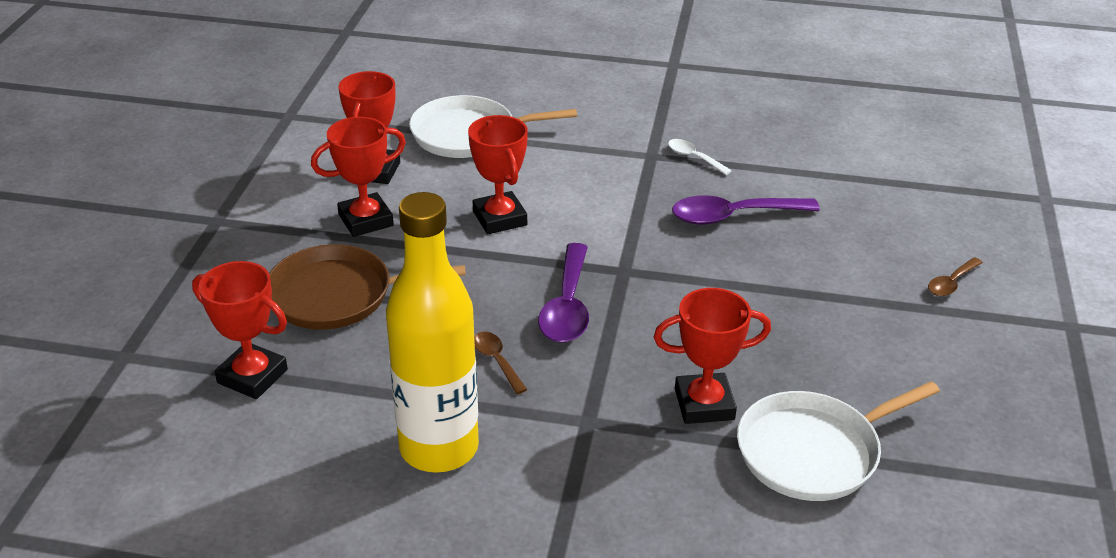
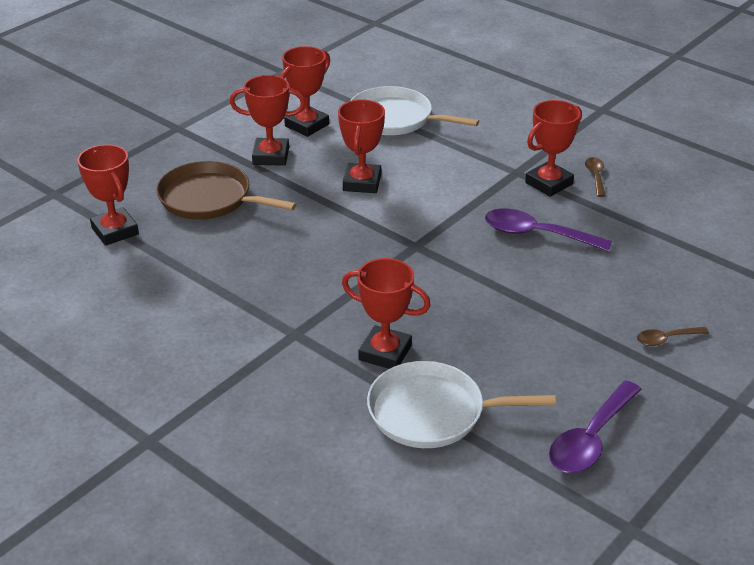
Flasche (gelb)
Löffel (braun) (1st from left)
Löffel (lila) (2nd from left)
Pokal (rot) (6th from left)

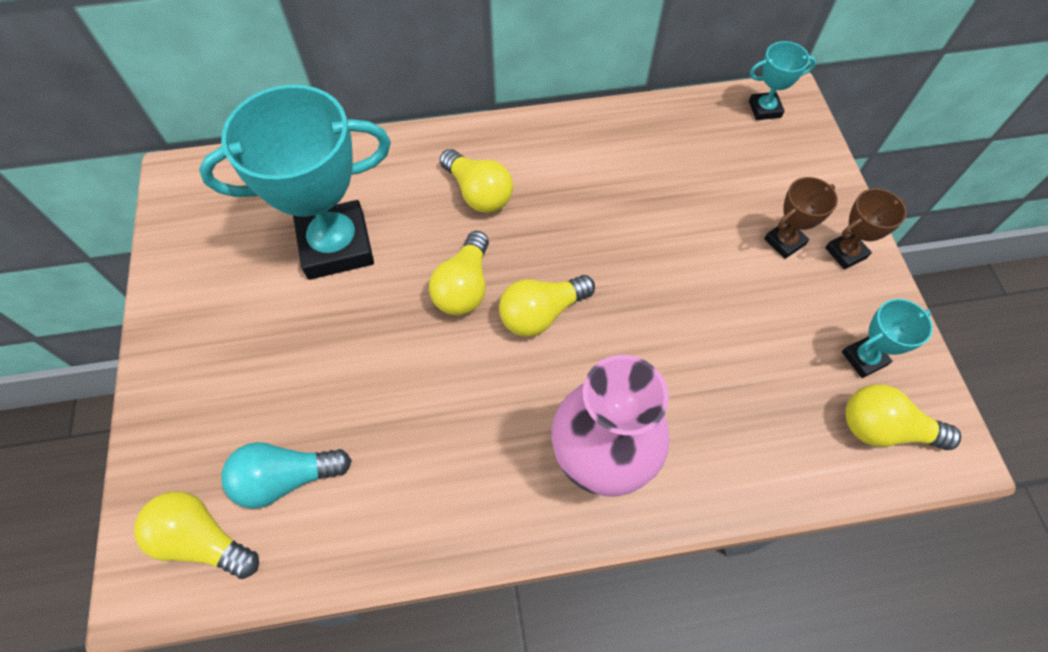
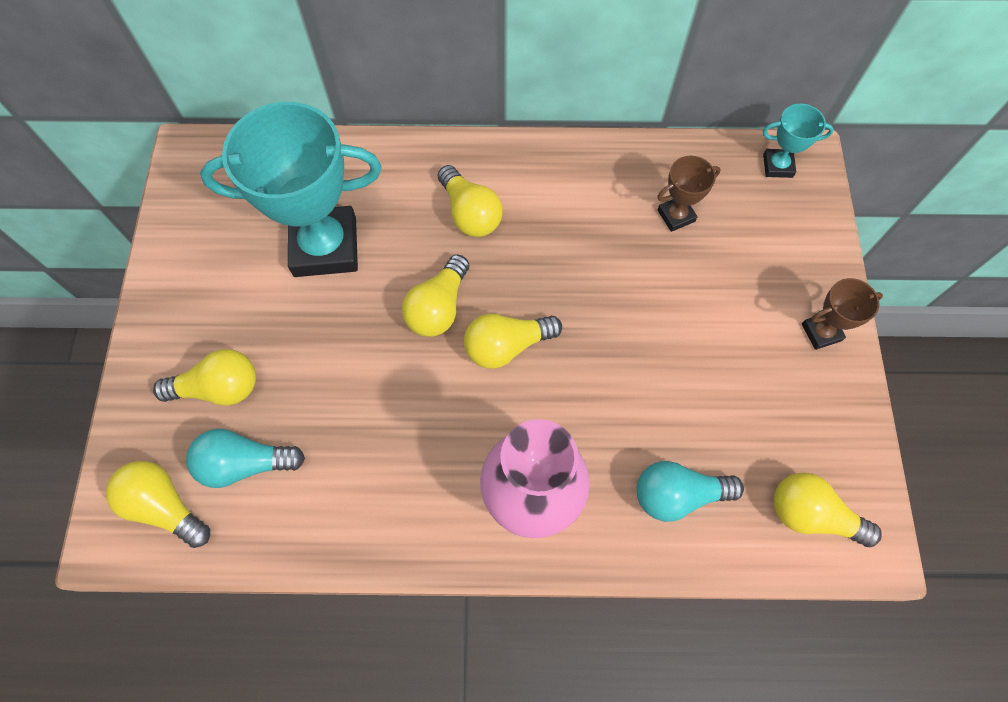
Pokal (braun) (1st from left)
Pokal (türkis) (3rd from left in the first image)
Glühbirne (gelb) (2nd from left)
Glühbirne (türkis) (2nd from left)

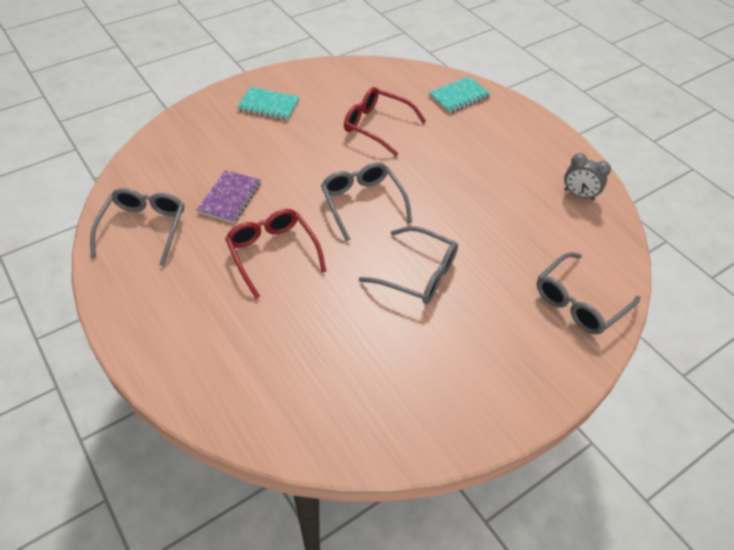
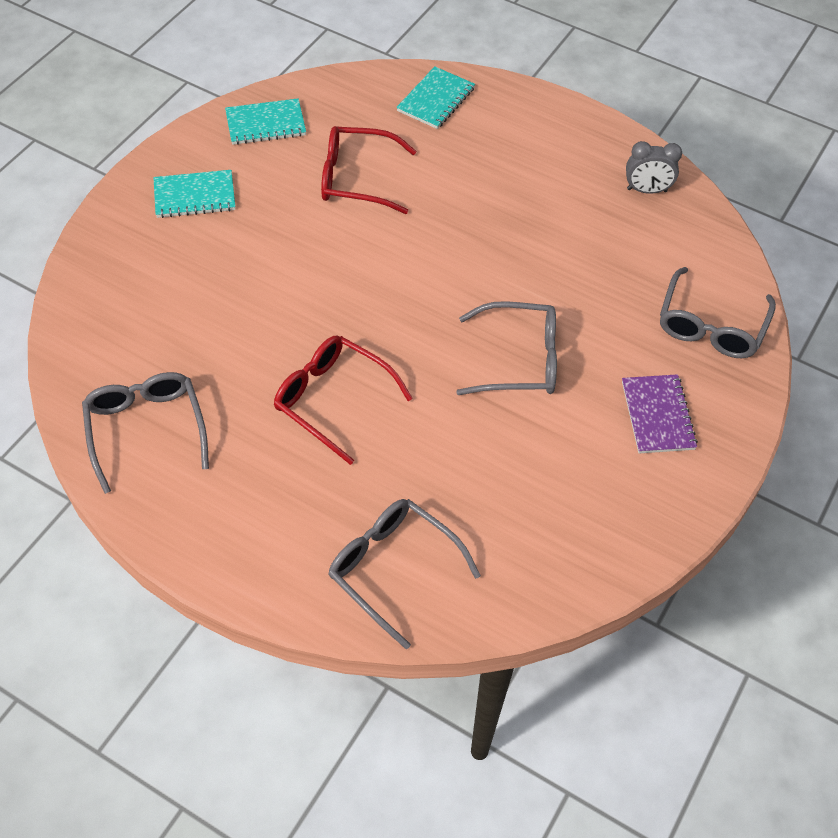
Notizbuch (lila)
Brille (grau) (2nd from left)
Notizbuch (türkis) (2nd from left)

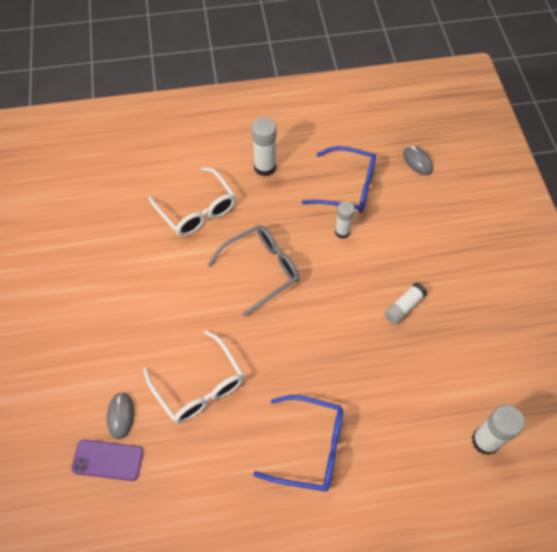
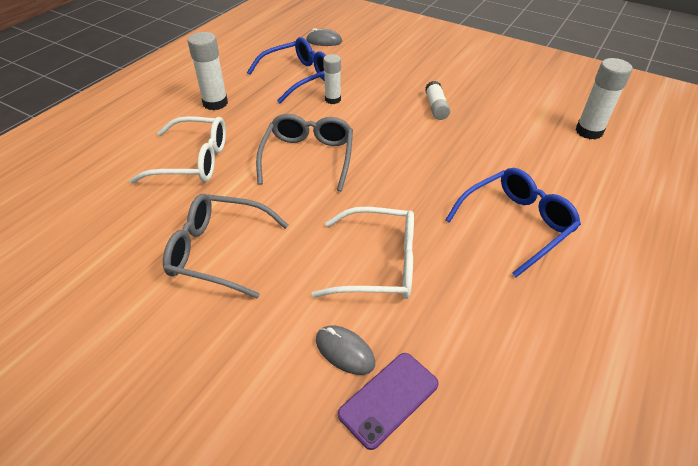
Brille (grau) (1st from left)

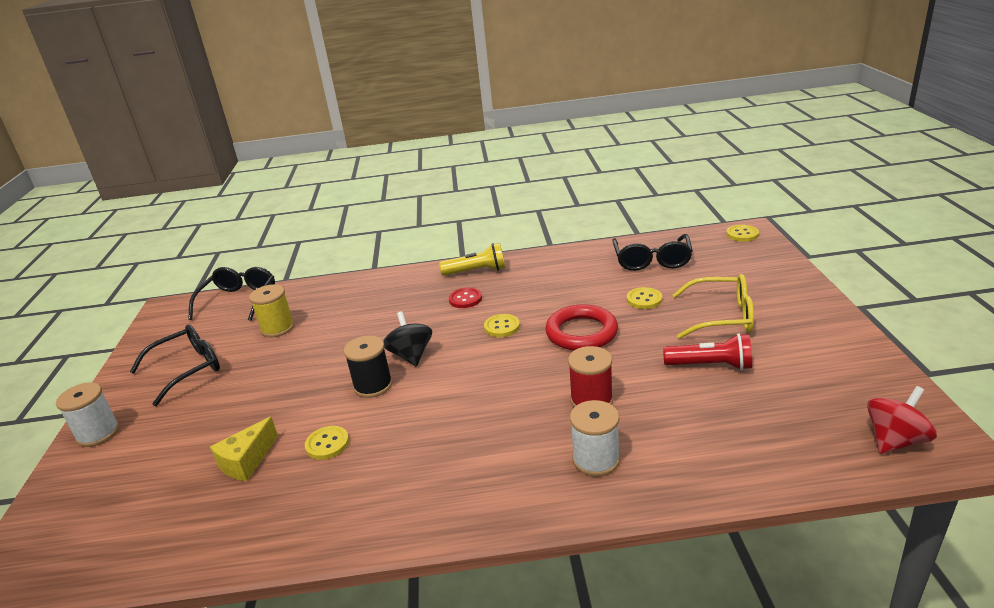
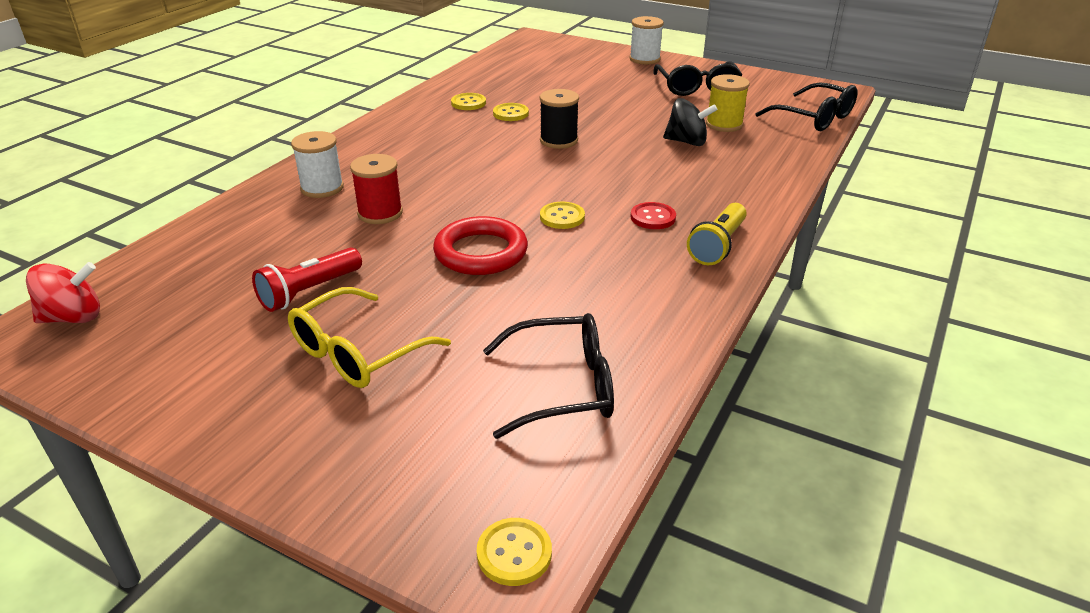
Käse (gelb)
Kreisel (schwarz)
Brille (schwarz) (1st from left)
Knopf (gelb) (1st from left)
Kreisel (rot)

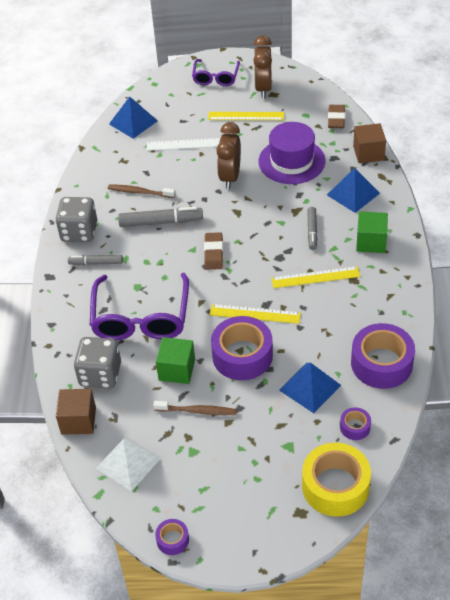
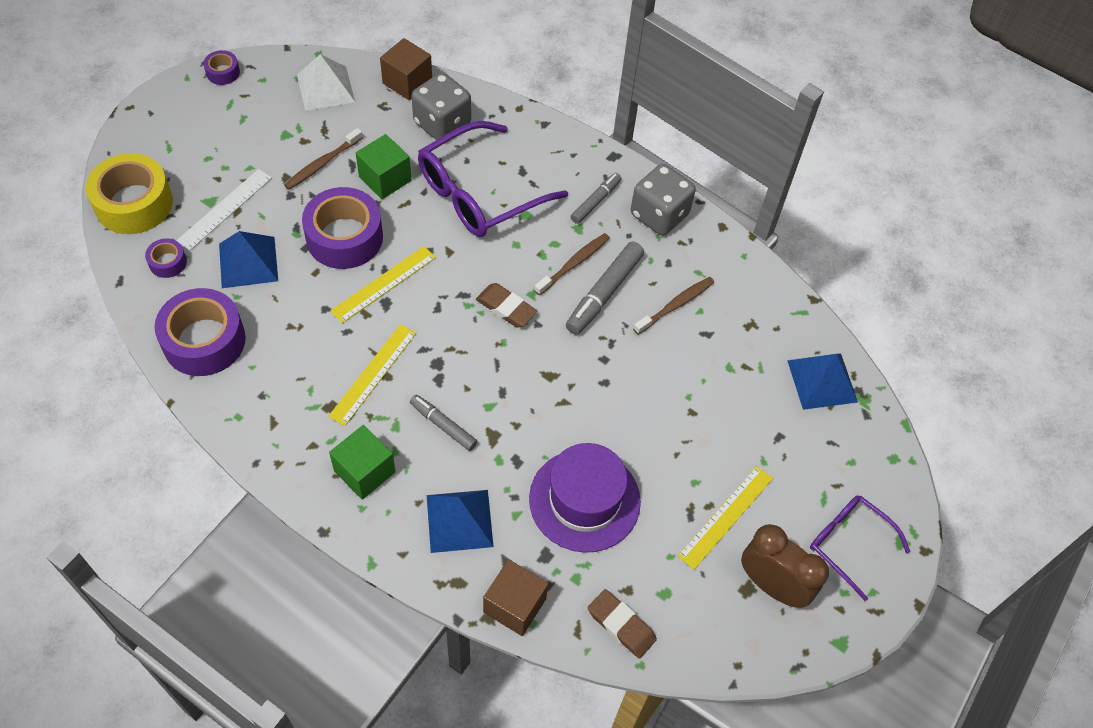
Brille (lila) (1st from left)
Lineal (weiß)
Wecker (braun) (1st from left in the first image)
Zahnbürste (braun) (2nd from left)

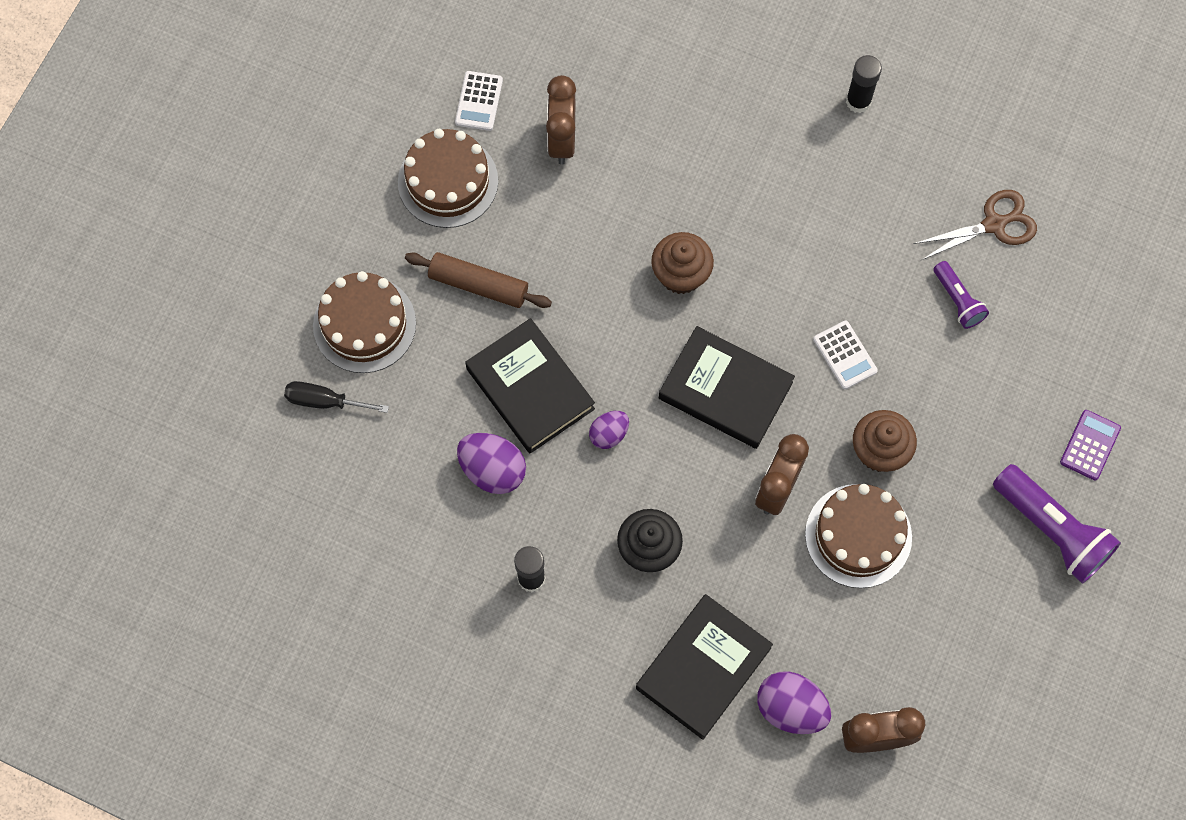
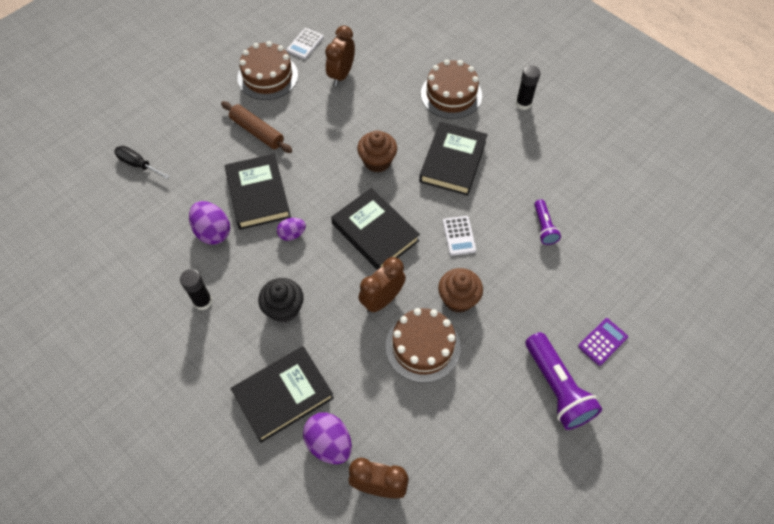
Kuchen (braun) (3rd from left)
Schere (braun)
Buch (schwarz) (4th from left)

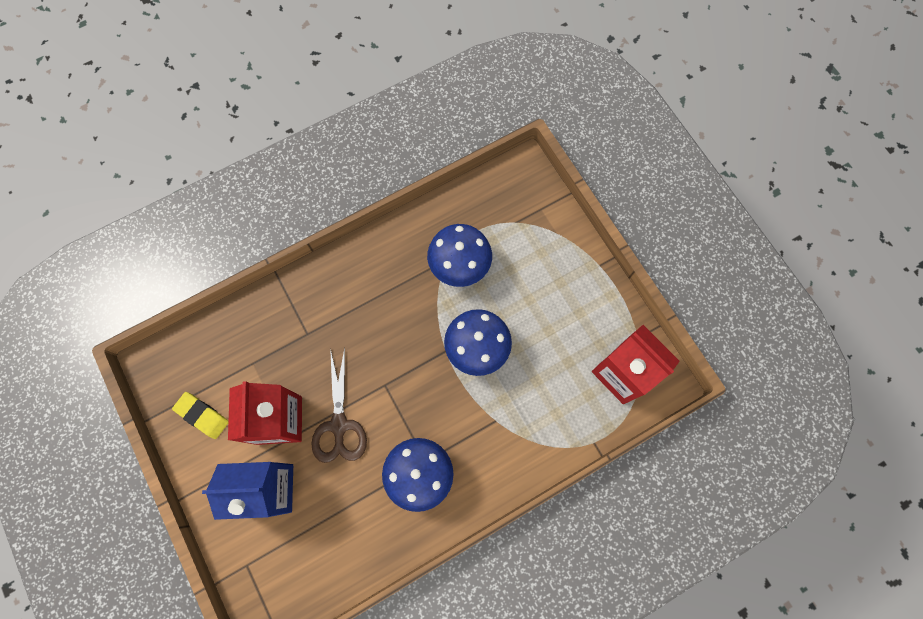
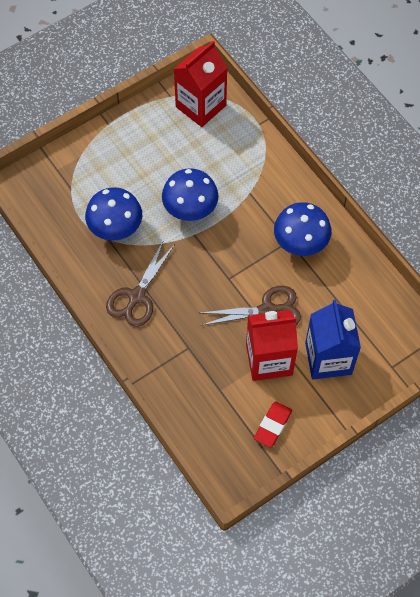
Radiergummi (rot)
Schere (braun) (1st from left)

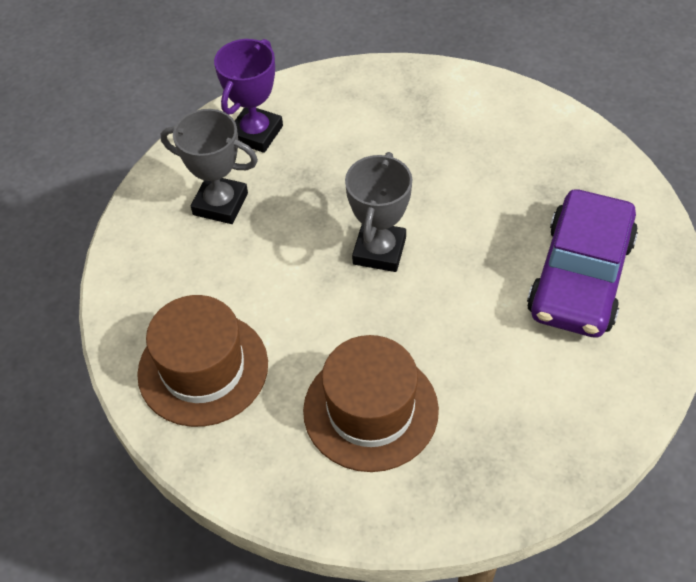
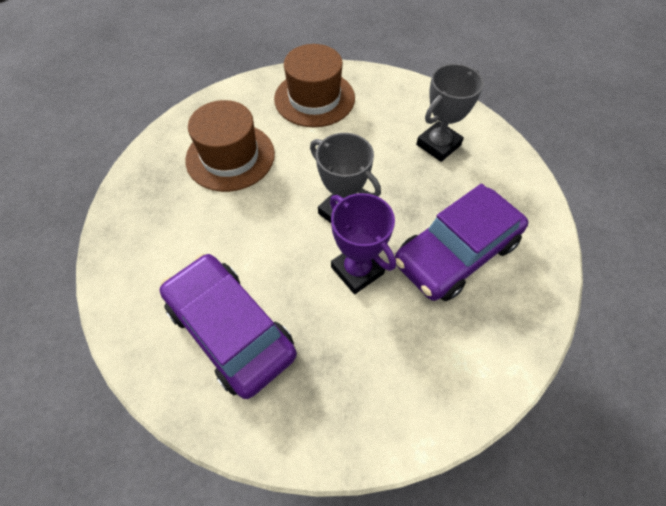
Pokal (lila)
Auto (lila) (2nd from left)

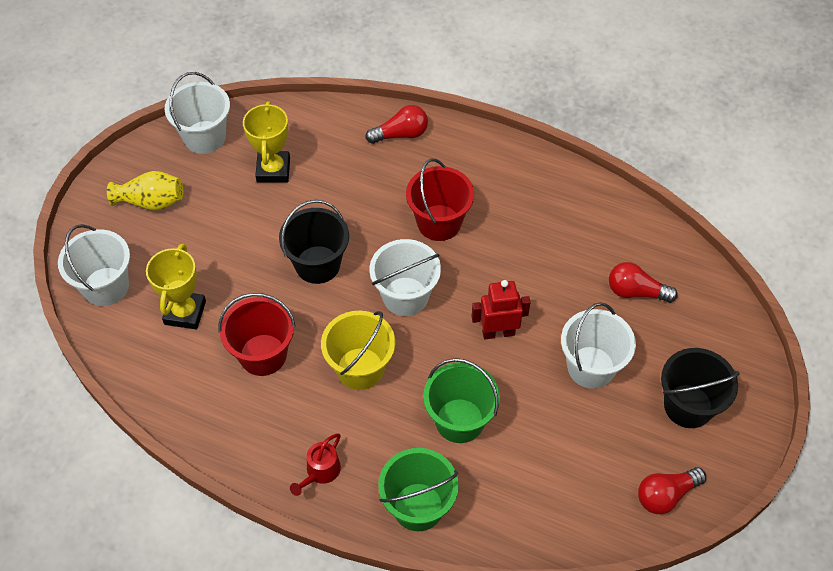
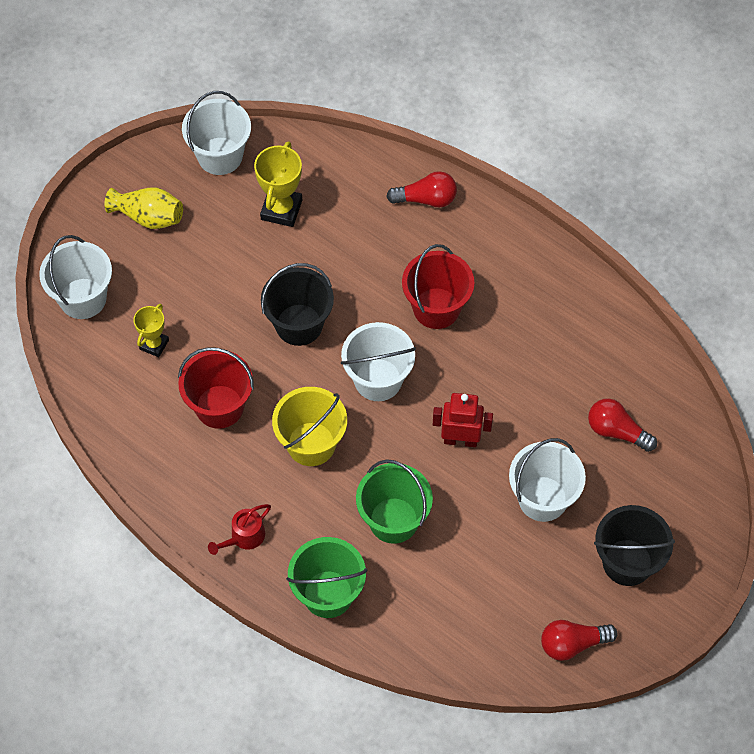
Pokal (gelb) (1st from left)

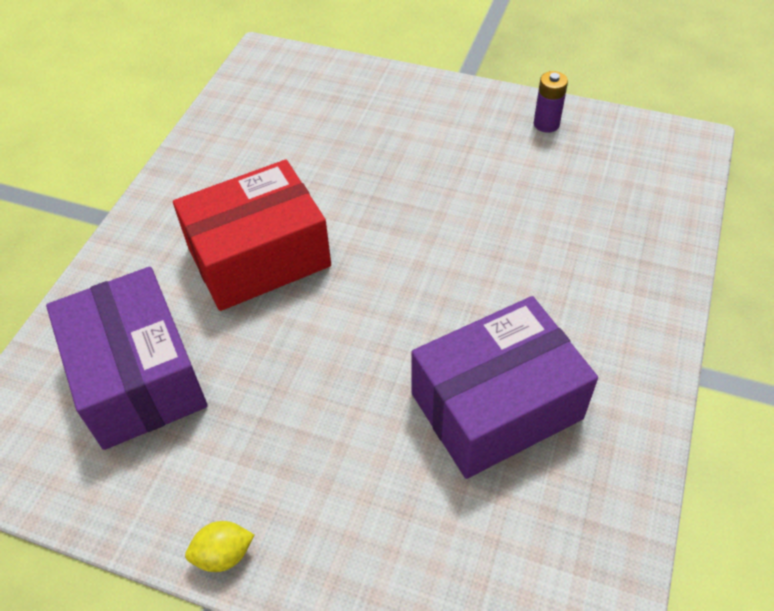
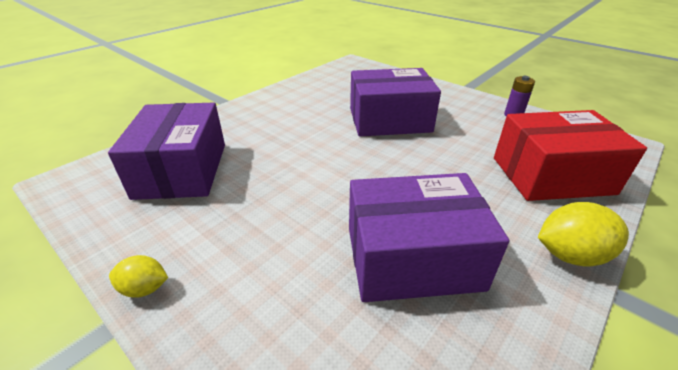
Schachtel (rot)
Schachtel (lila) (2nd from left)
Zitrone (gelb) (2nd from left)

